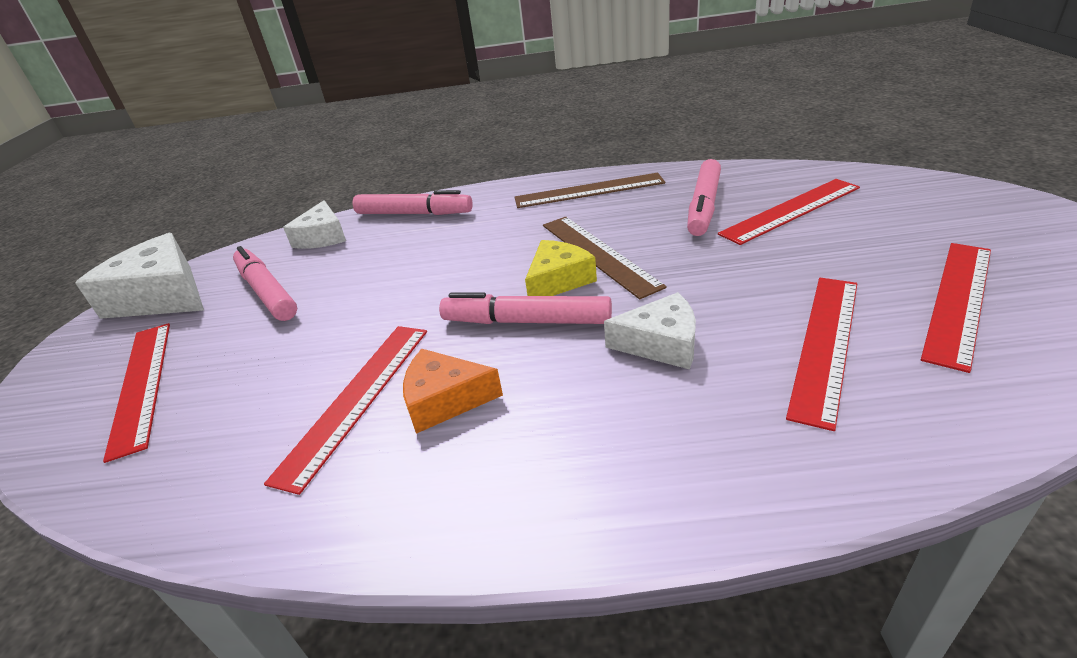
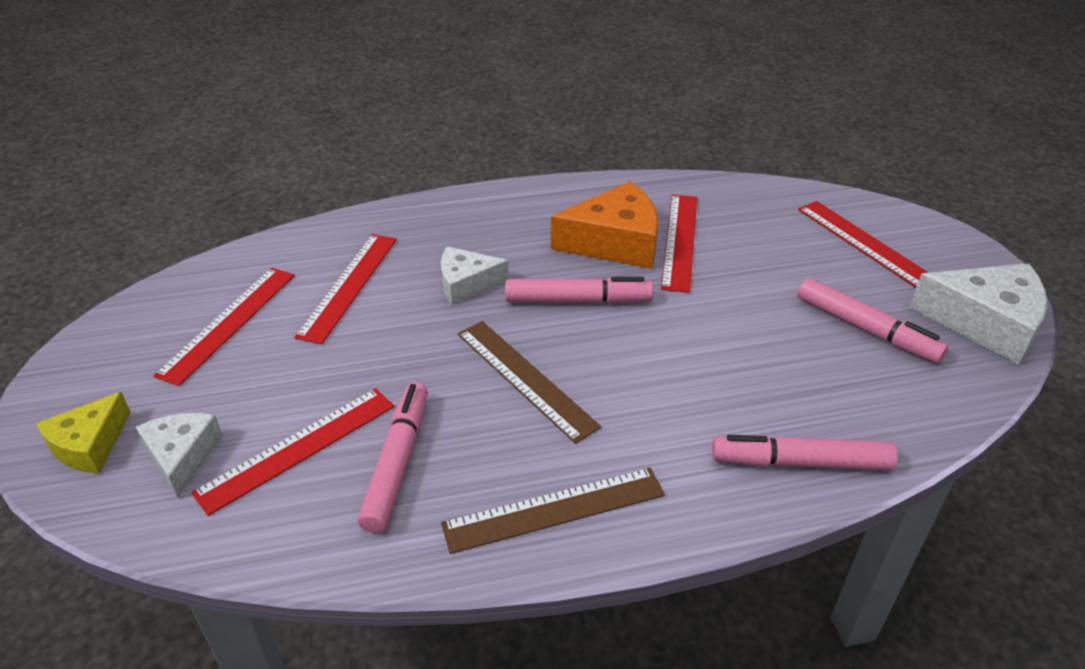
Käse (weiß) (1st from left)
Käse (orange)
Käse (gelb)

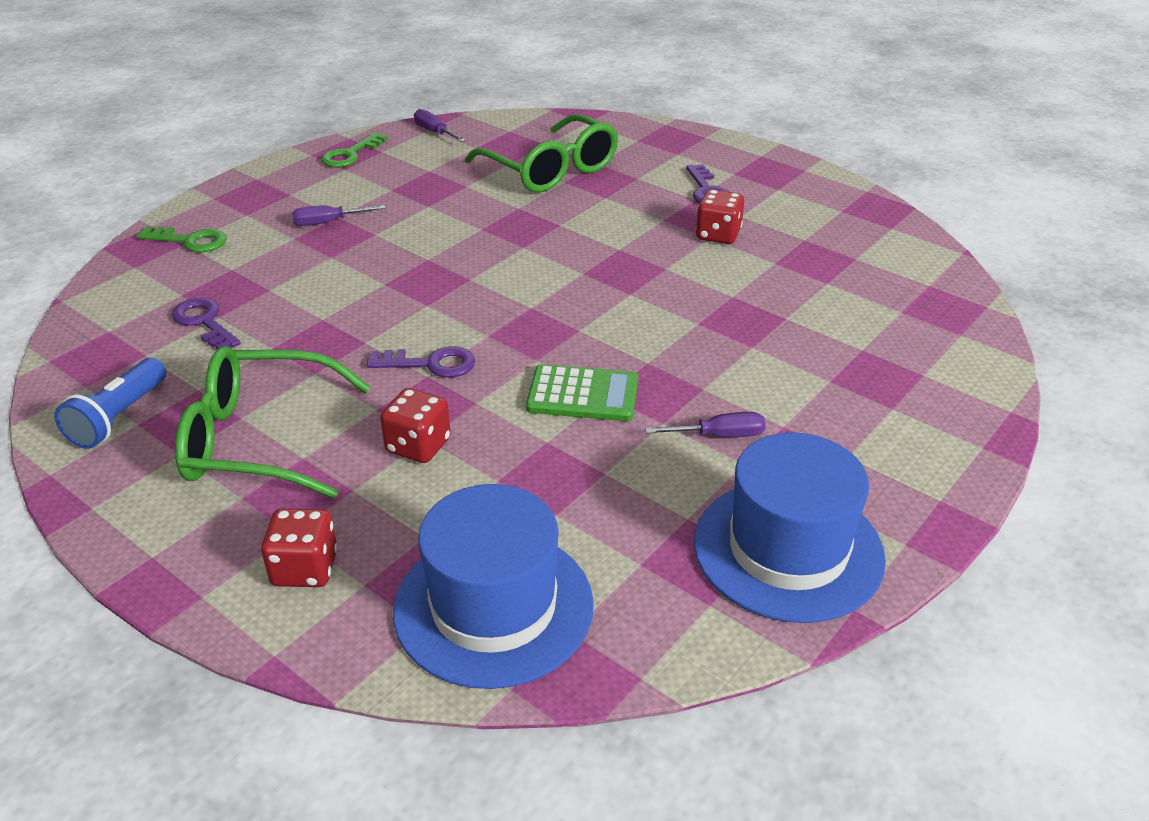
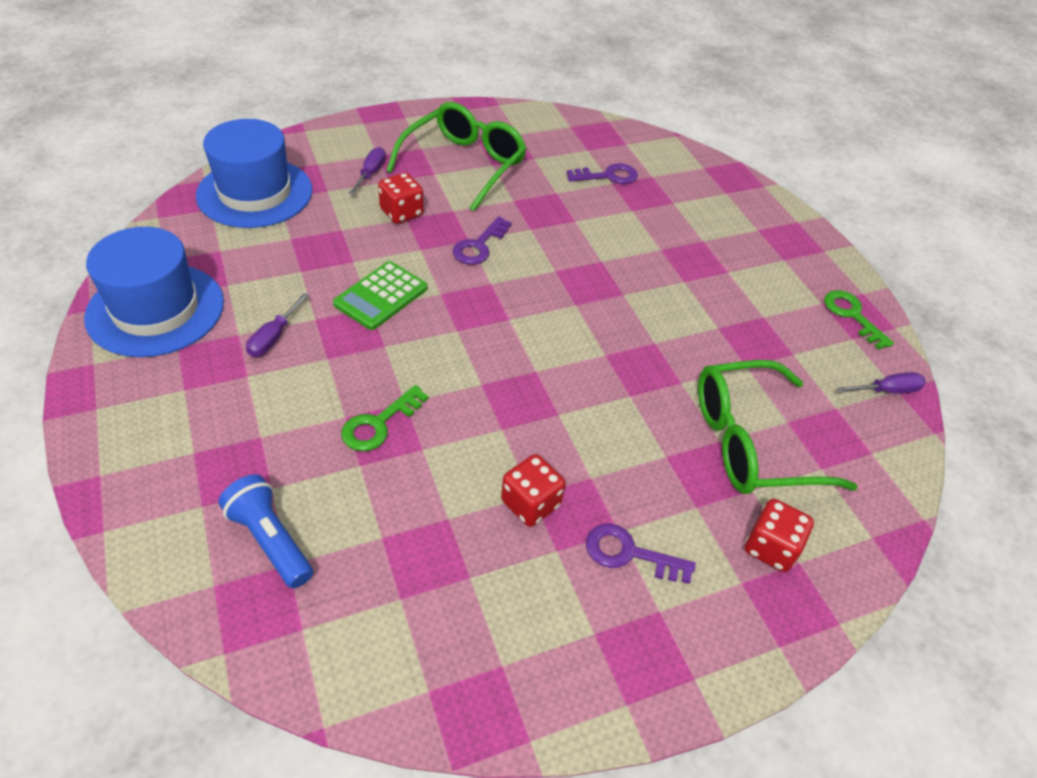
Taschenlampe (blau)
Schlüssel (grün) (1st from left)
Spielwürfel (rot) (3rd from left)
Schraubenzieher (lila) (2nd from left)

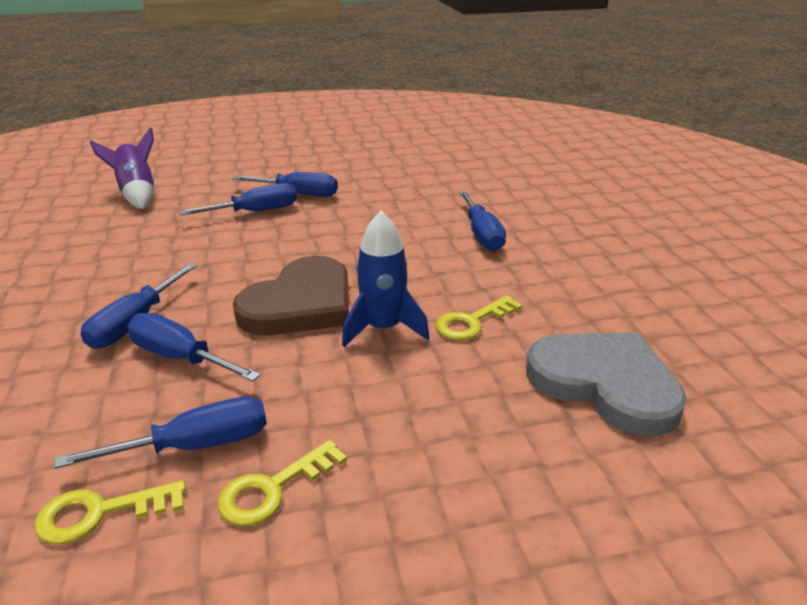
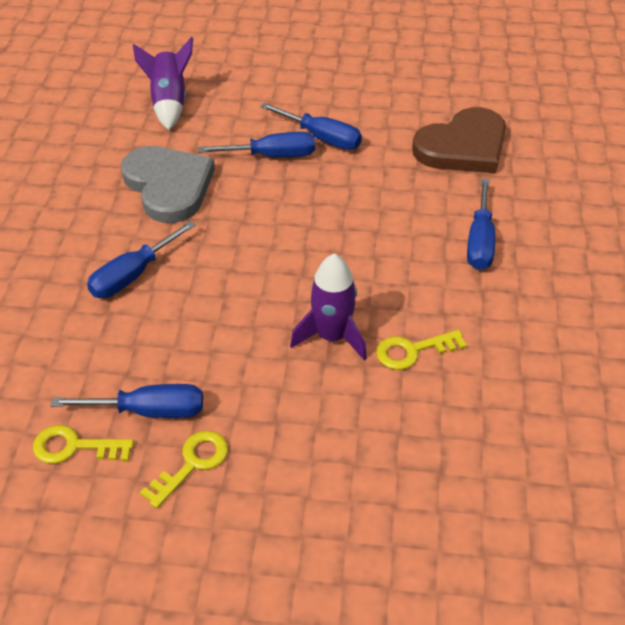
Schraubenzieher (blau) (3rd from left in the first image)
Schlüssel (gelb) (2nd from left)
Herz (braun)
Rakete (lila) (2nd from left)
Herz (grau)

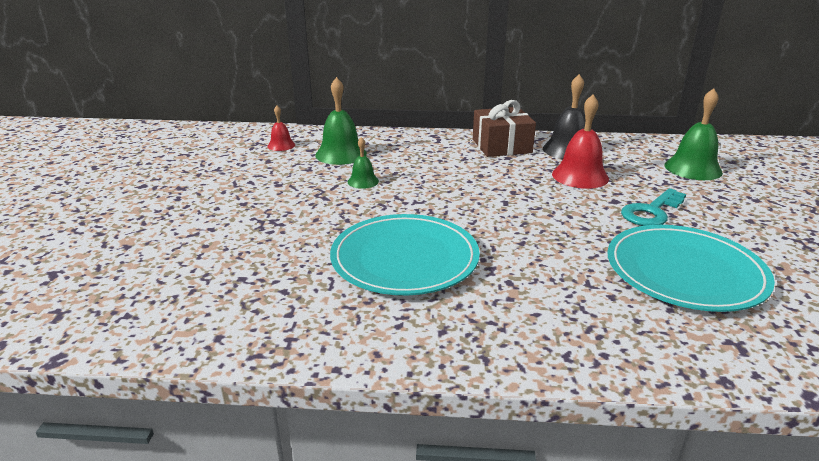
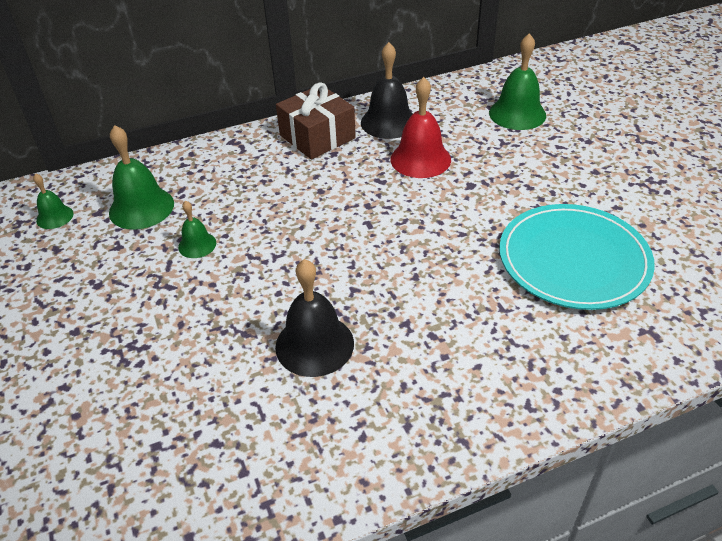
Glocke (grün) (1st from left)
Glocke (schwarz) (1st from left)
Schlüssel (türkis)

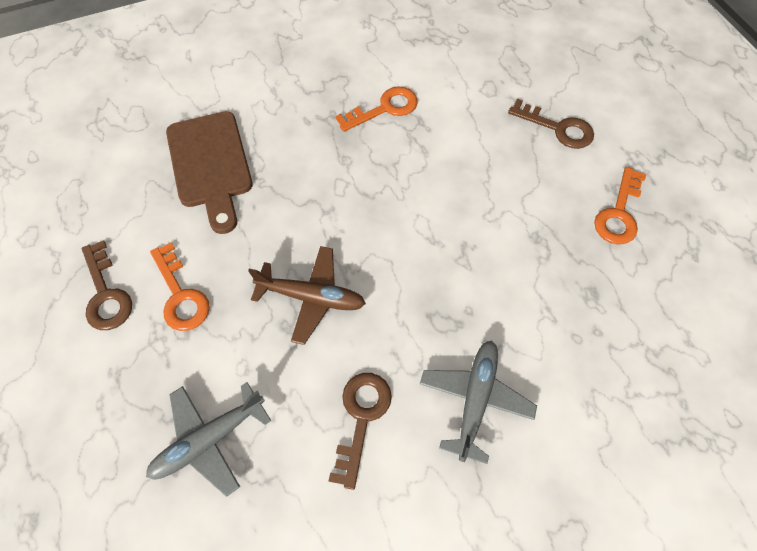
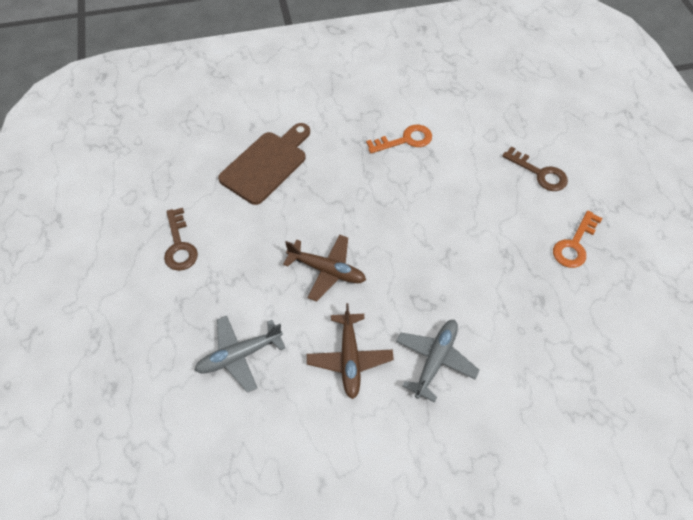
Schlüssel (orange) (1st from left in the first image)
Schneidebrett (braun)
Flugzeug (braun) (2nd from left)

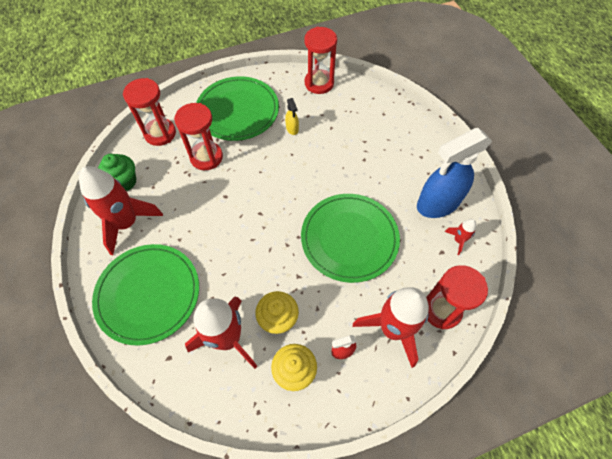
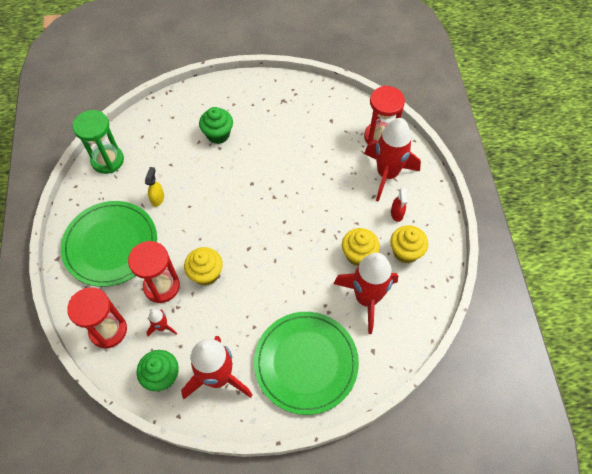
Sprühflasche (gelb)
Teller (grün) (3rd from left in the first image)
Sanduhr (grün)
Sprühflasche (blau)
Rakete (rot) (1st from left)
Muffin (gelb) (1st from left)
Muffin (grün) (2nd from left)

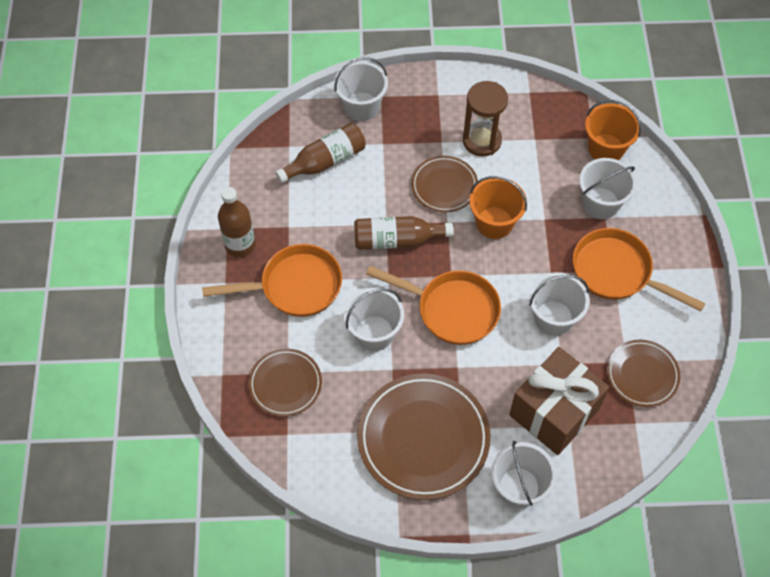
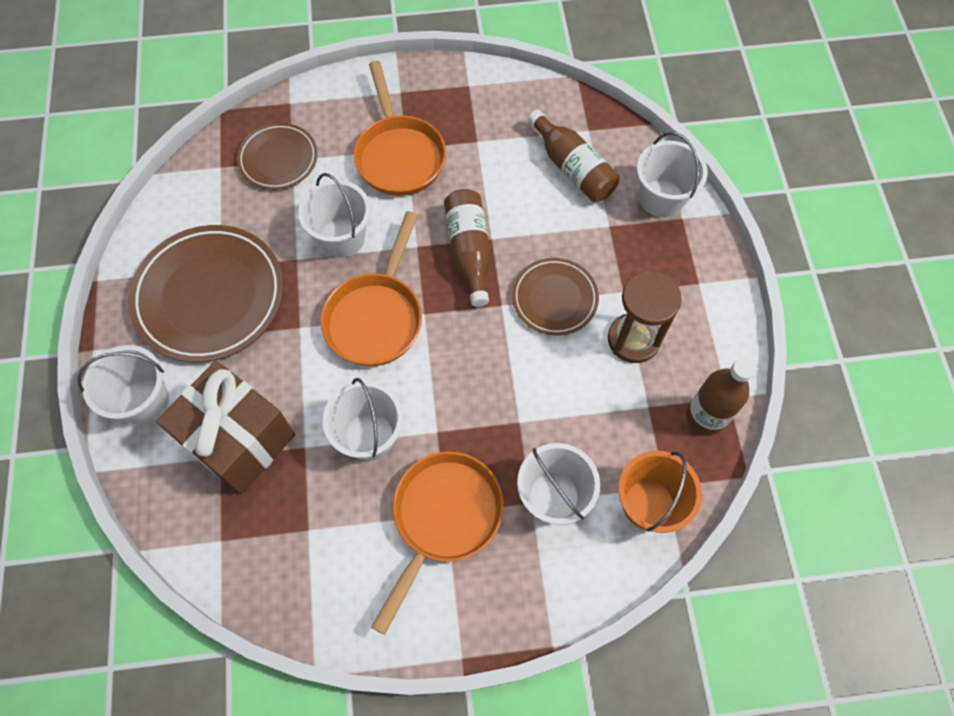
Flasche (braun) (3rd from left)
Eimer (orange) (1st from left in the first image)
Teller (braun) (4th from left in the first image)

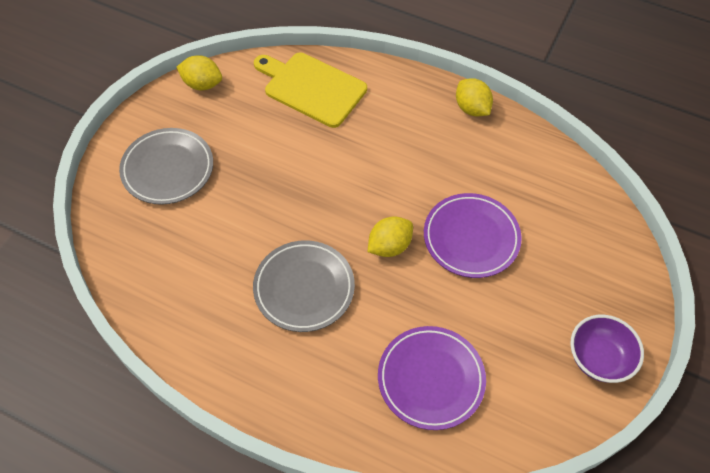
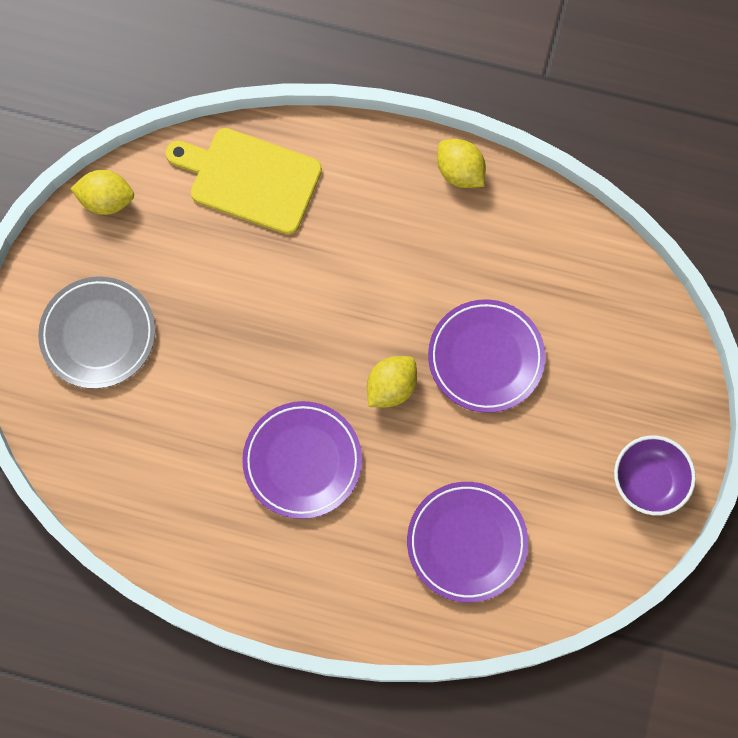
Teller (lila) (1st from left)

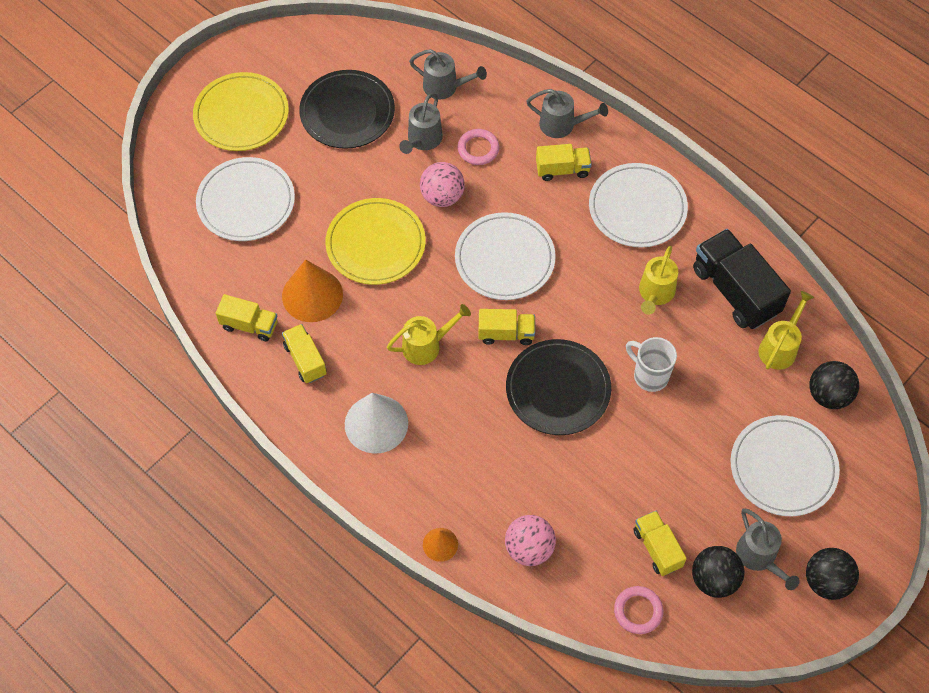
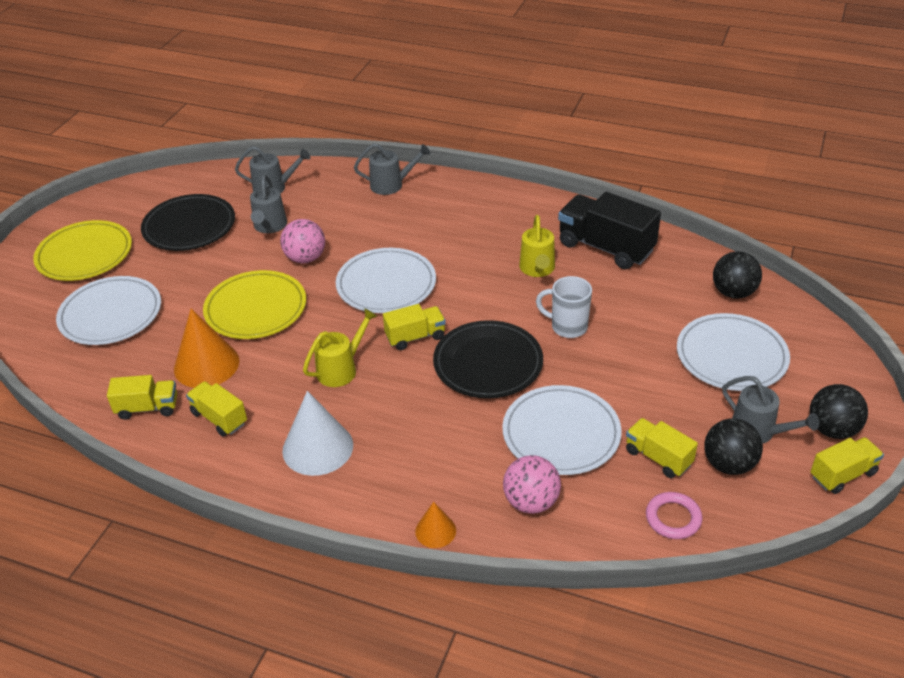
Ring (rosa) (1st from left in the first image)
Lastwagen (gelb) (5th from left)
Teller (weiß) (3rd from left)
Gießkanne (gelb) (3rd from left in the first image)

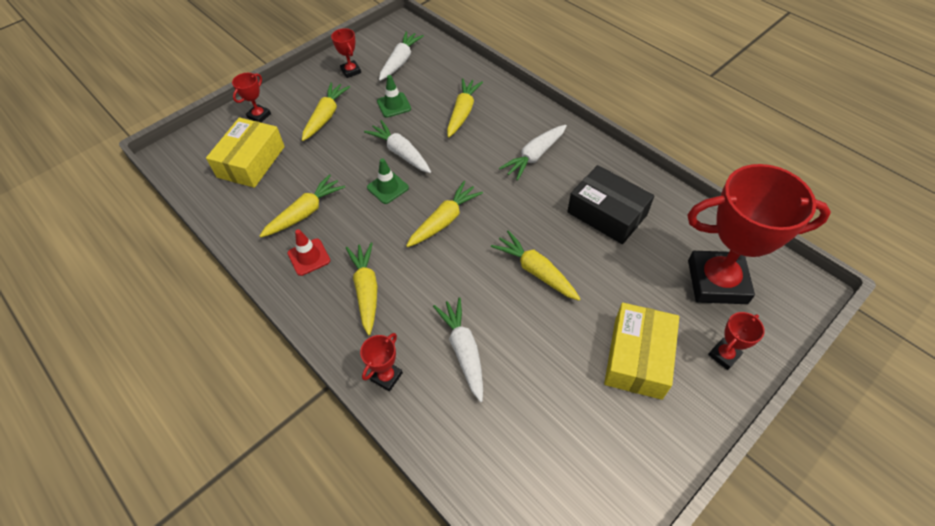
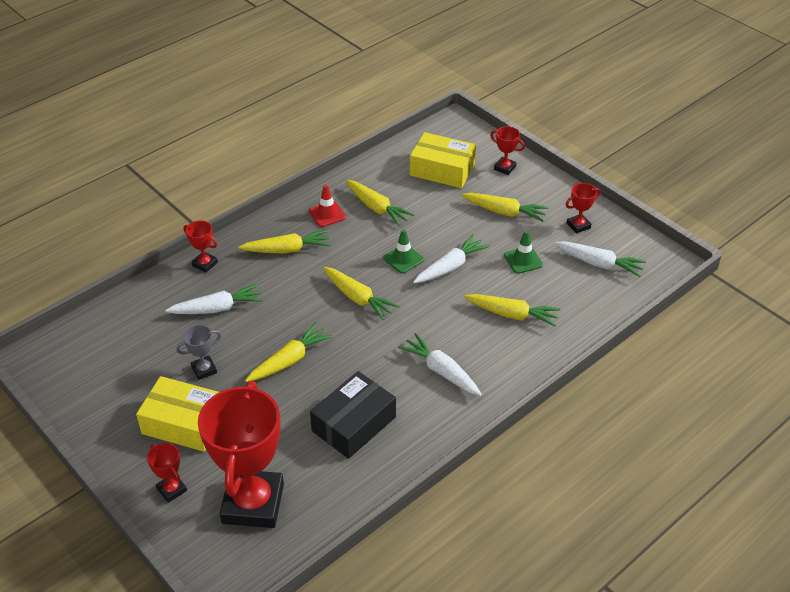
Pokal (grau)

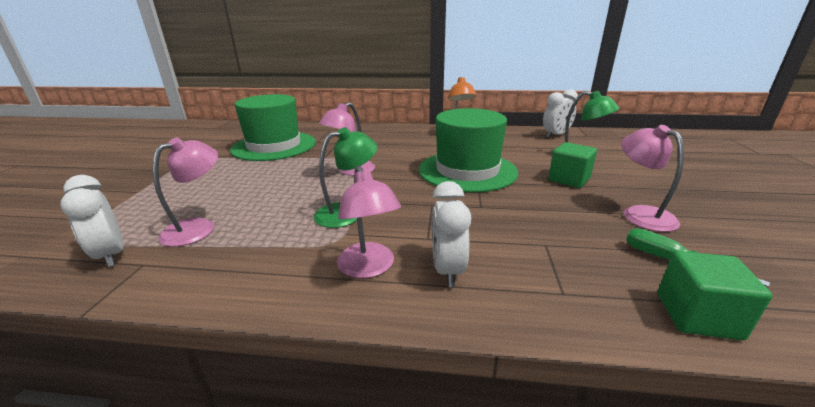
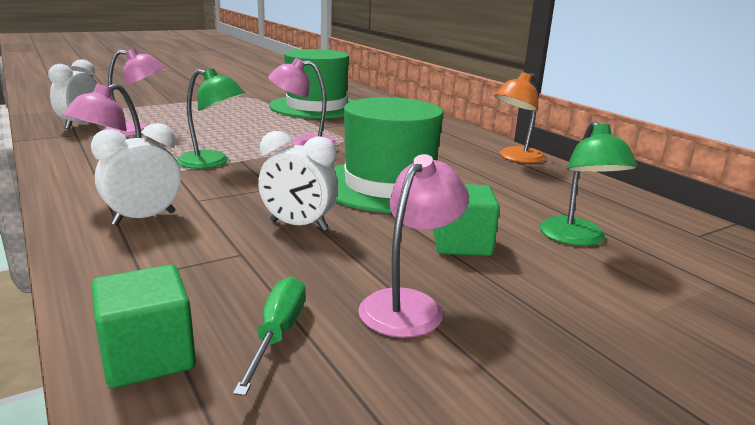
Wecker (weiß) (3rd from left)

